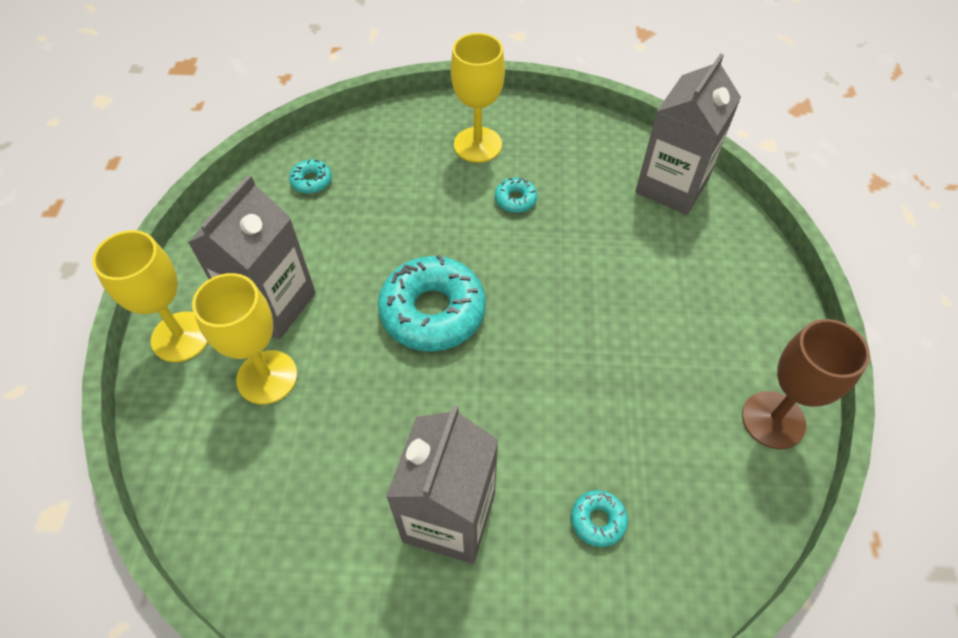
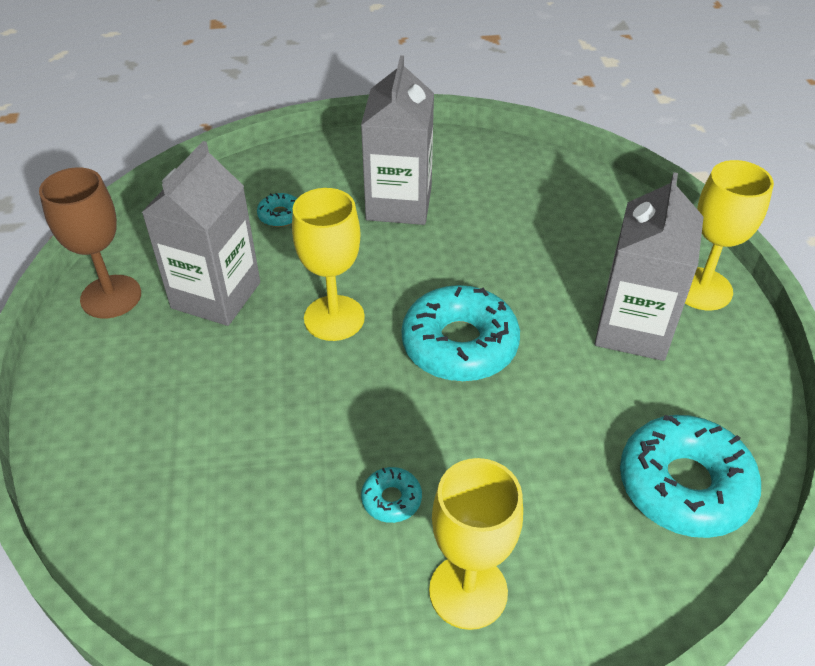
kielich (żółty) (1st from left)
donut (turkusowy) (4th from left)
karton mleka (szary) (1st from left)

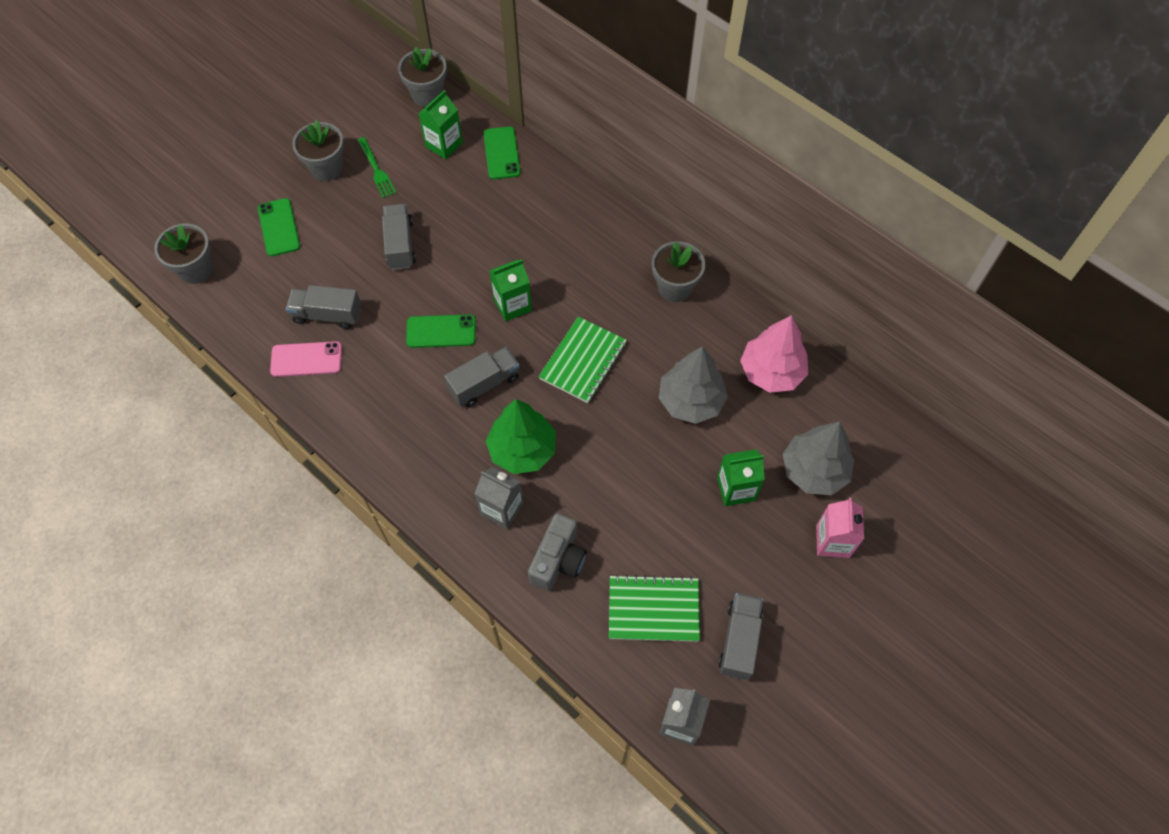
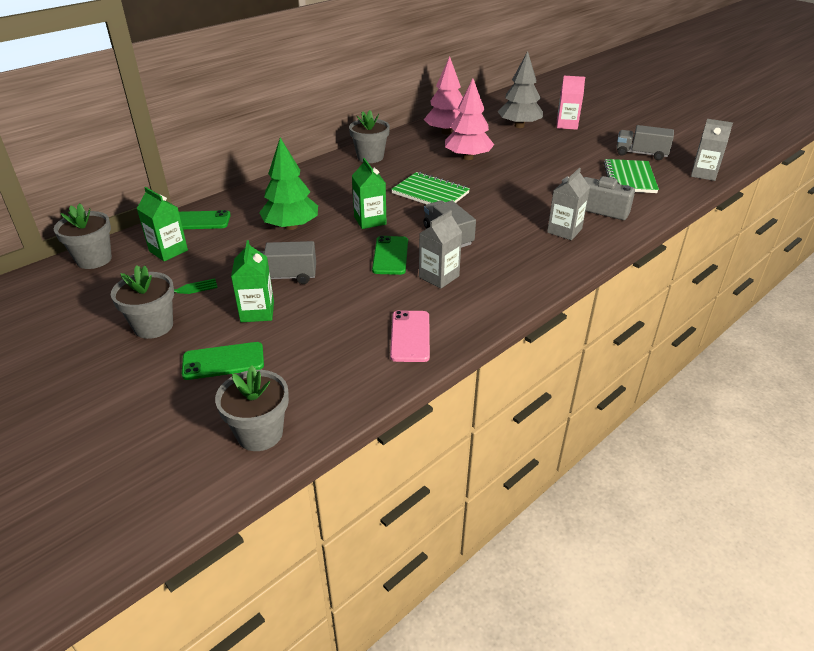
ciężarówka (szary) (1st from left in the first image)
drzewko (zielony)
drzewko (różowy) (2nd from left)
karton mleka (zielony) (2nd from left)
karton mleka (szary) (1st from left)

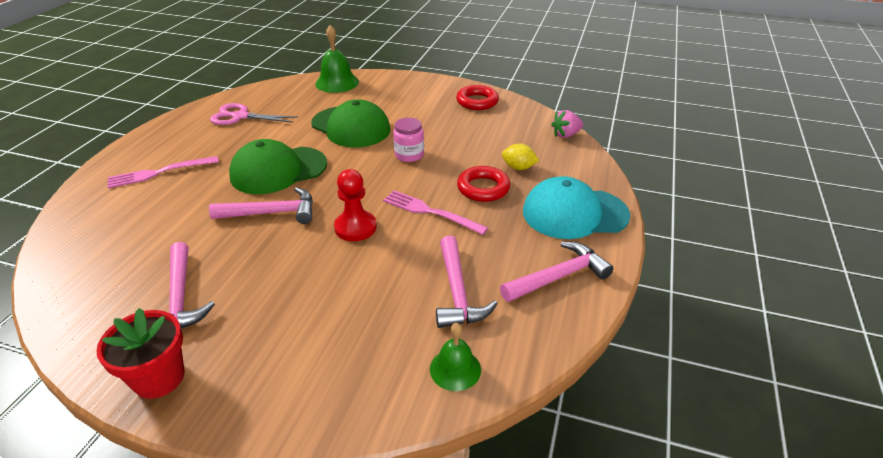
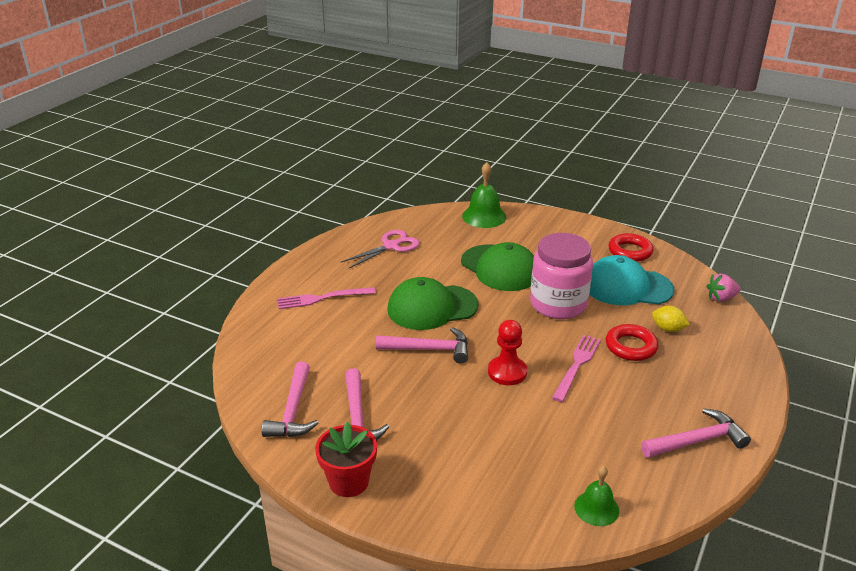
nożyczki (różowy)
widelec (różowy) (2nd from left)
słoik (różowy)
młotek (różowy) (1st from left)
czapka (turkusowy)

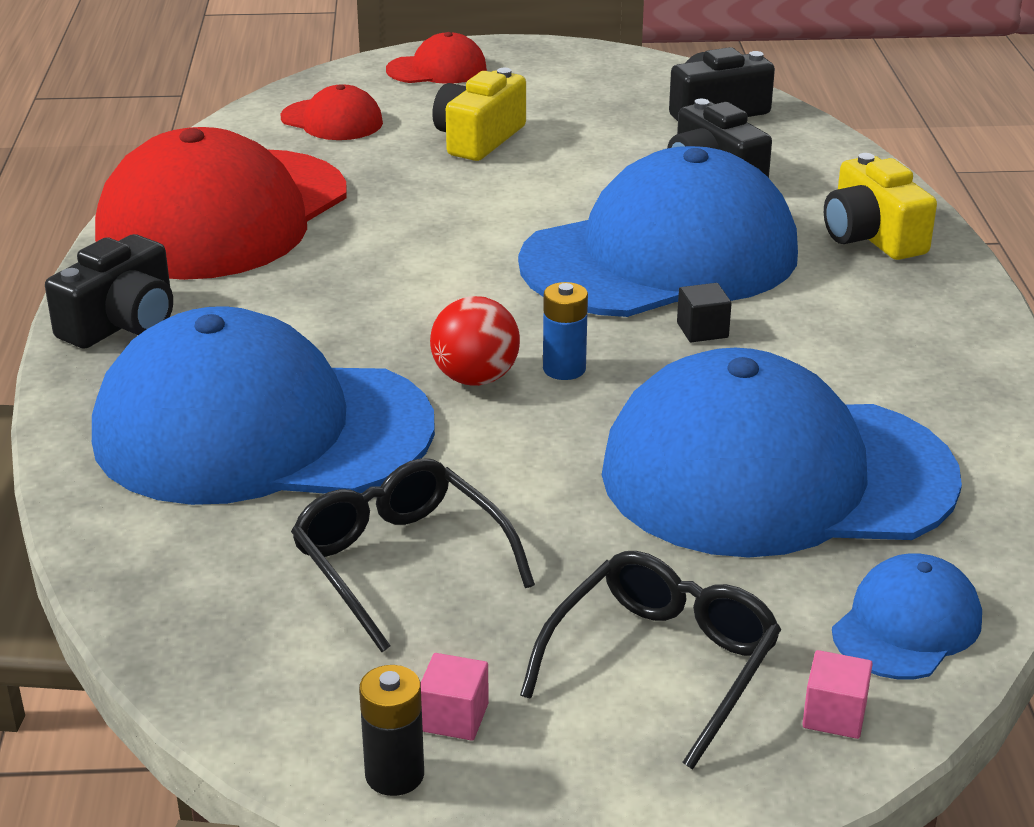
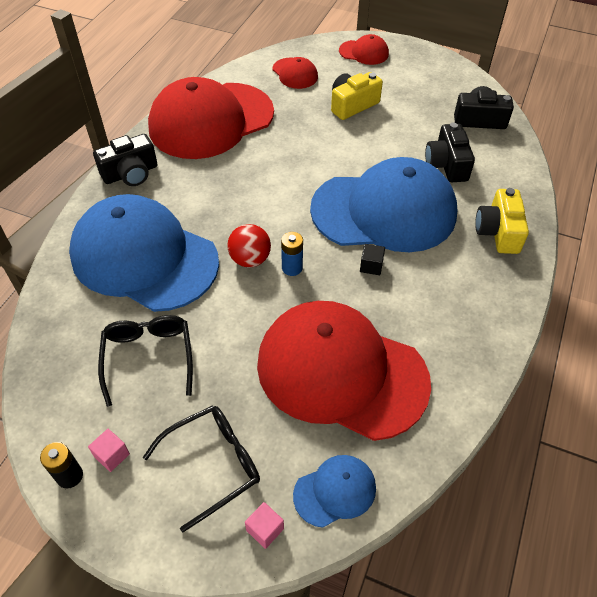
czapka (czerwony) (3rd from left)

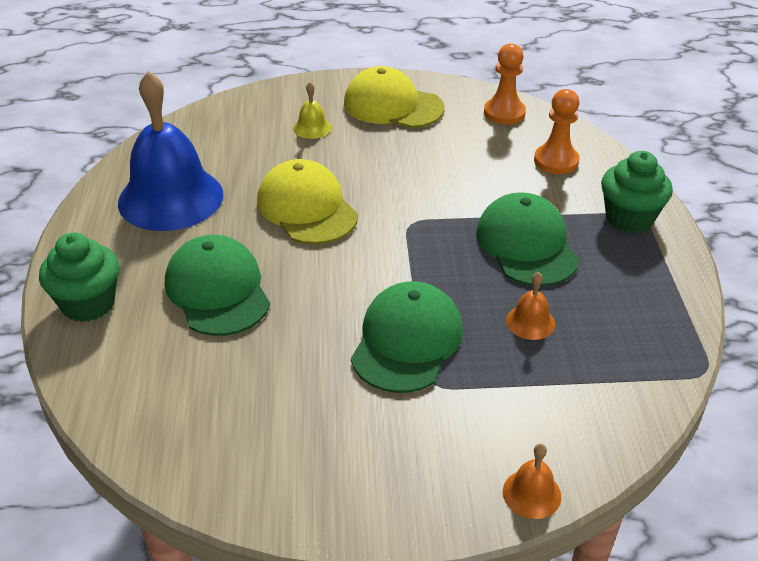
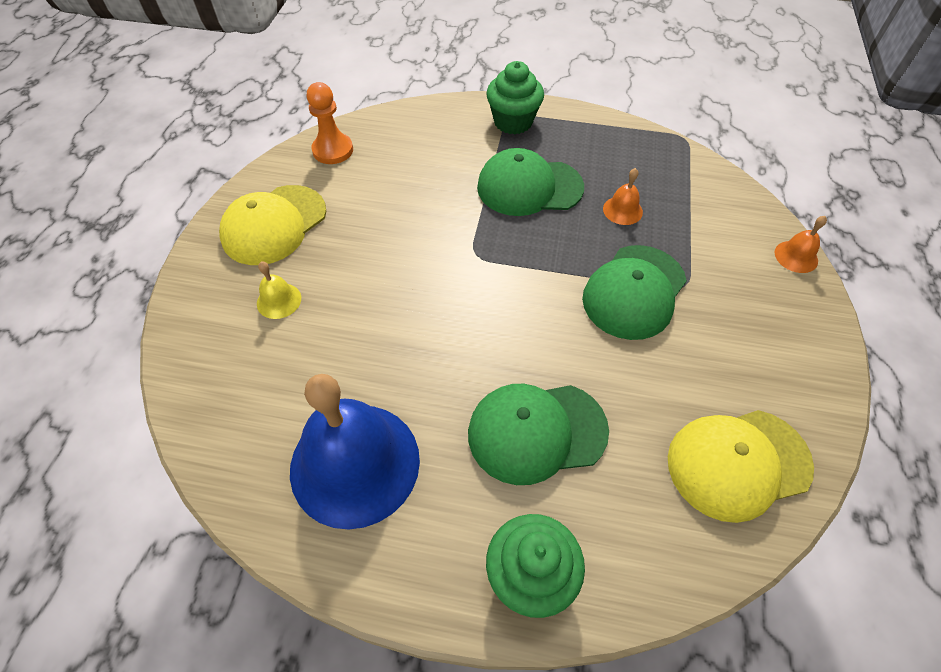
czapka (żółty) (2nd from left)
czapka (zielony) (3rd from left)
pionek (pomarańczowy) (2nd from left in the first image)

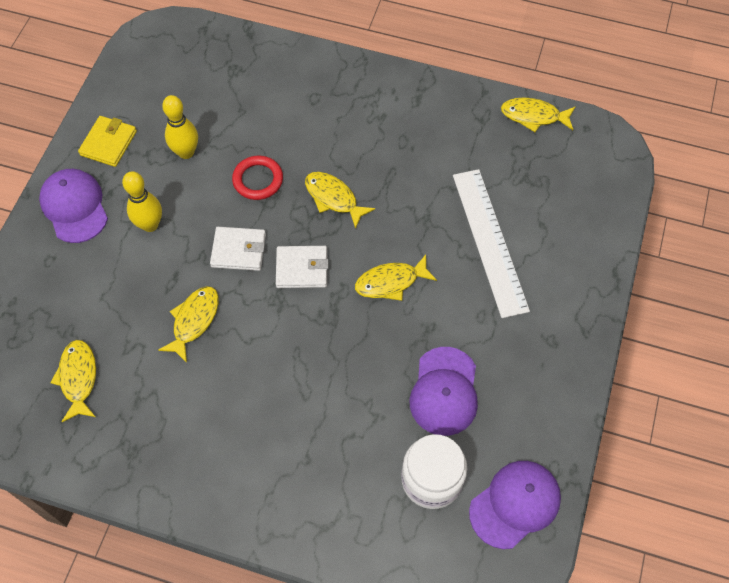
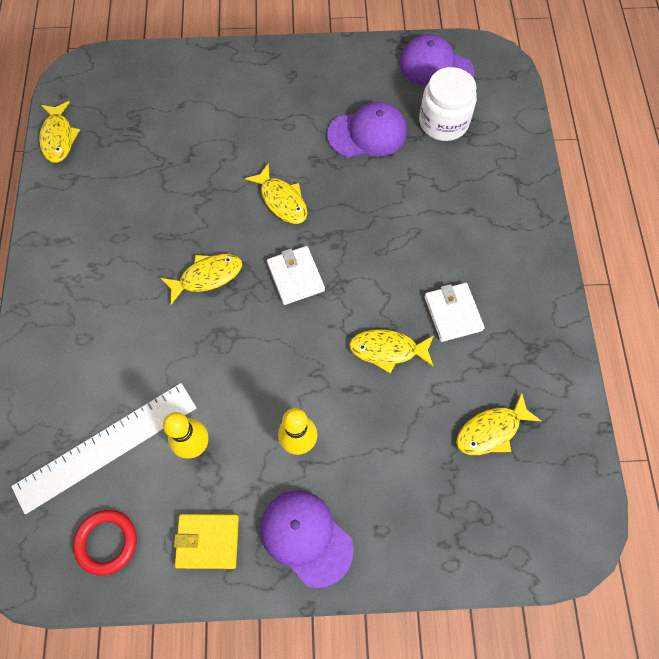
czapka (fioletowy) (1st from left)
portfel (biały) (2nd from left)
pierścień (czerwony)
ryba (żółty) (2nd from left)
linijka (biały)

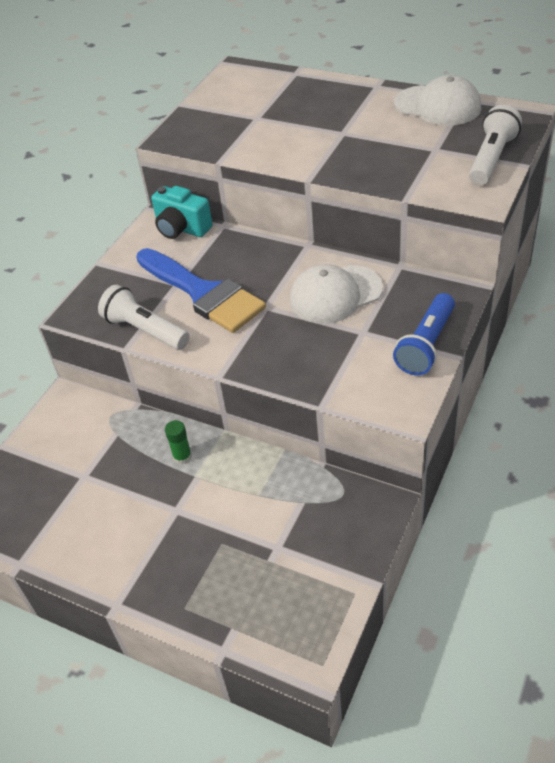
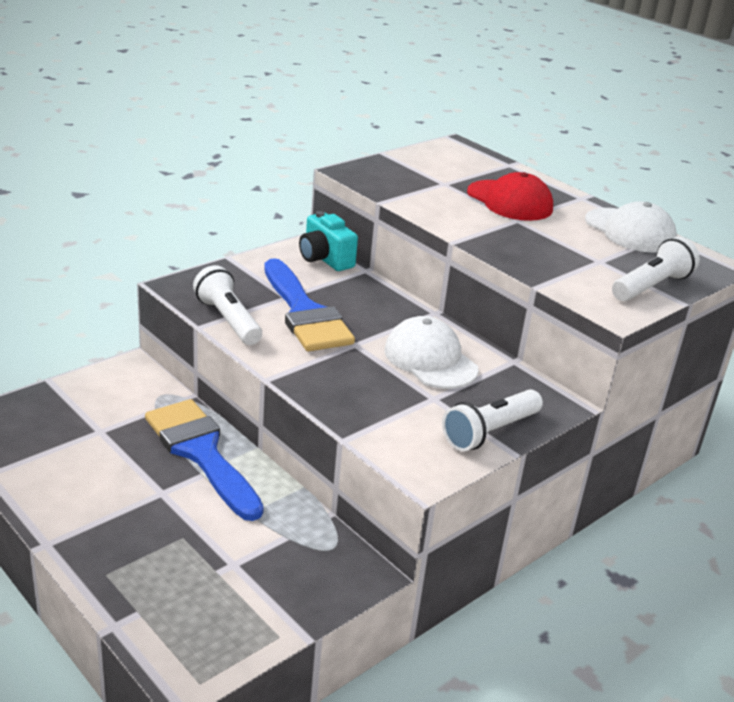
pędzel (niebieski) (1st from left)
czapka (biały) (1st from left)
latarka (biały) (2nd from left)
czapka (czerwony)

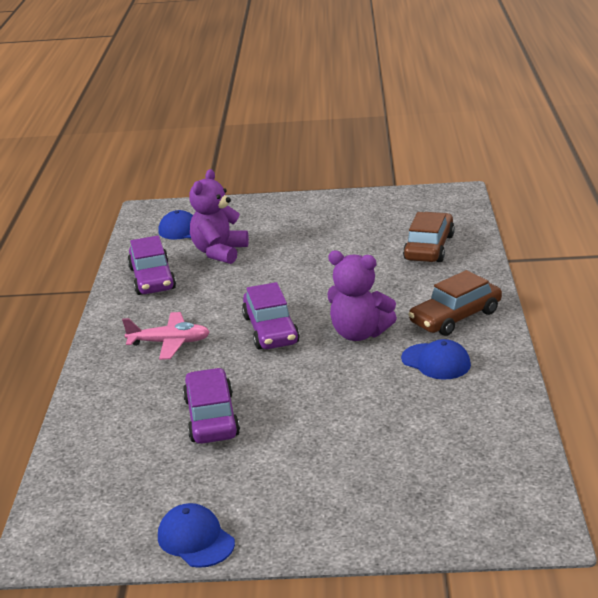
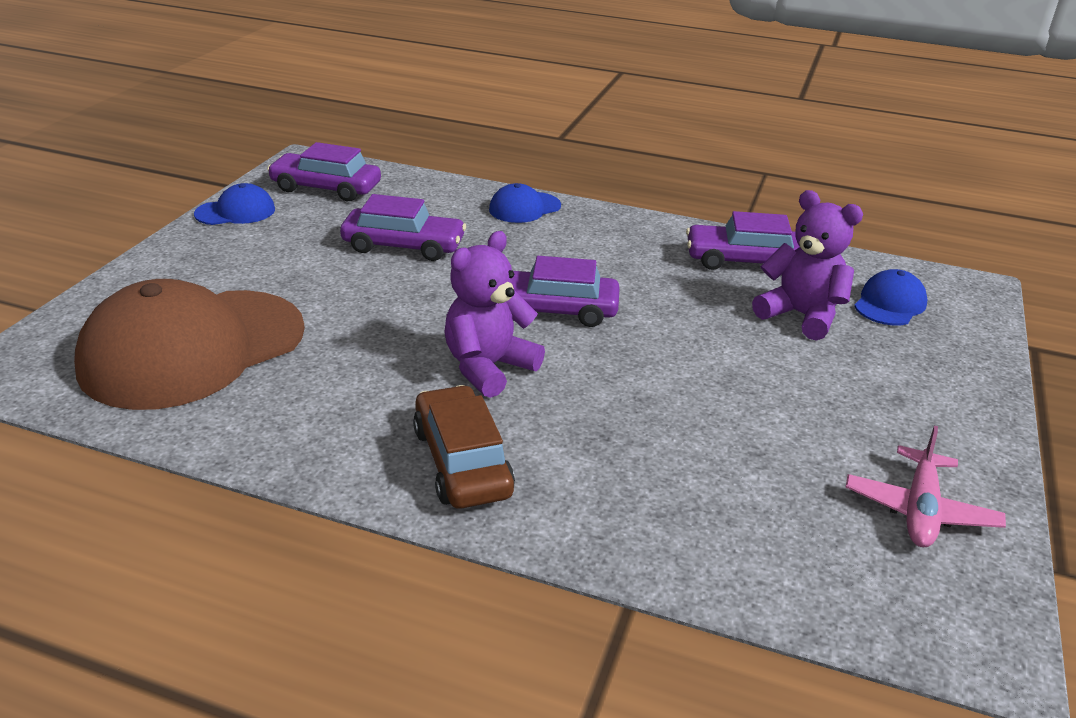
samolot (różowy)
czapka (niebieski) (2nd from left)
samochód (brązowy) (1st from left in the first image)
czapka (brązowy)
samochód (fioletowy) (1st from left)

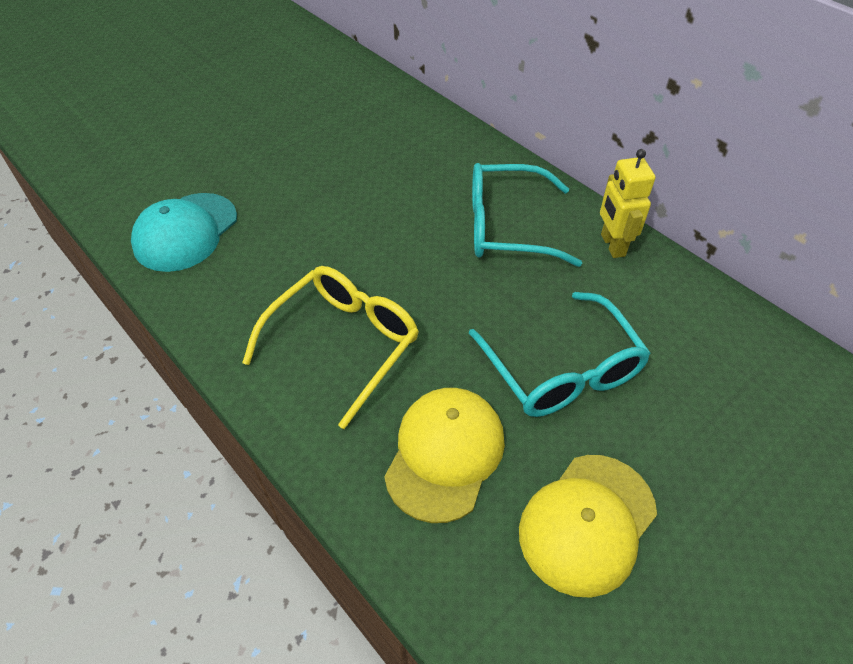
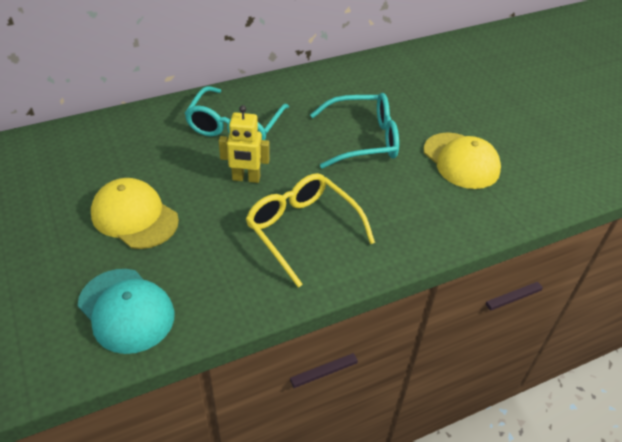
czapka (żółty) (1st from left)
robot (żółty)

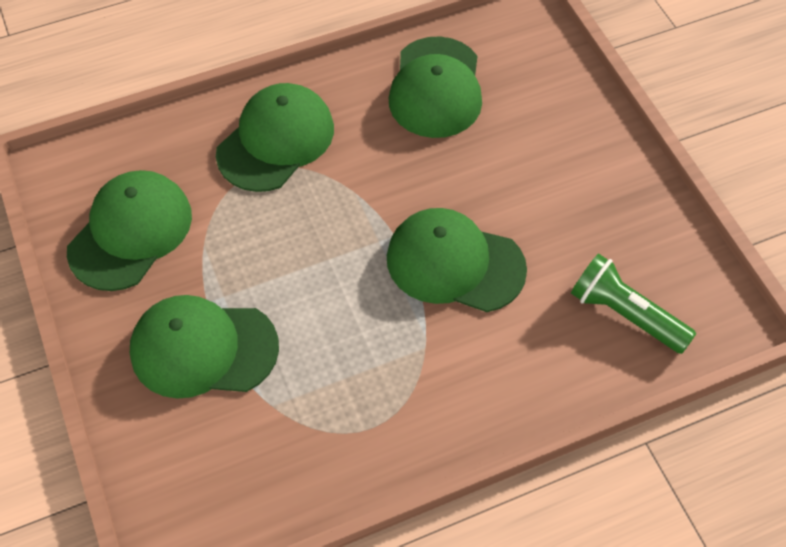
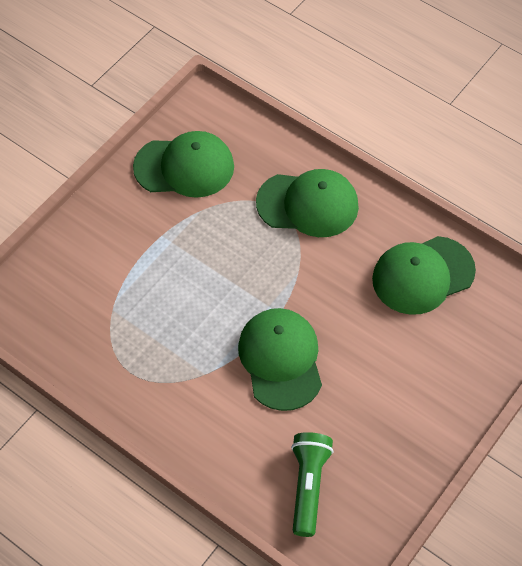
czapka (zielony) (2nd from left in the first image)

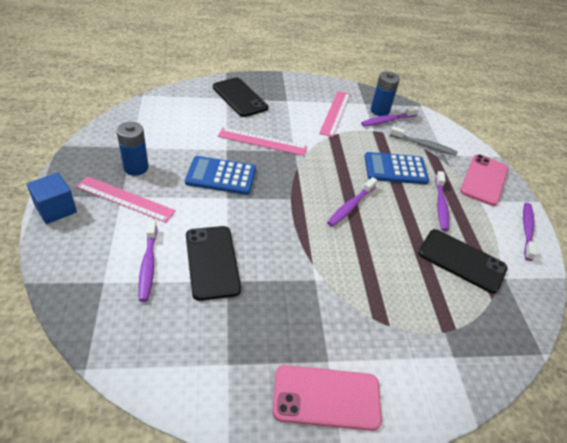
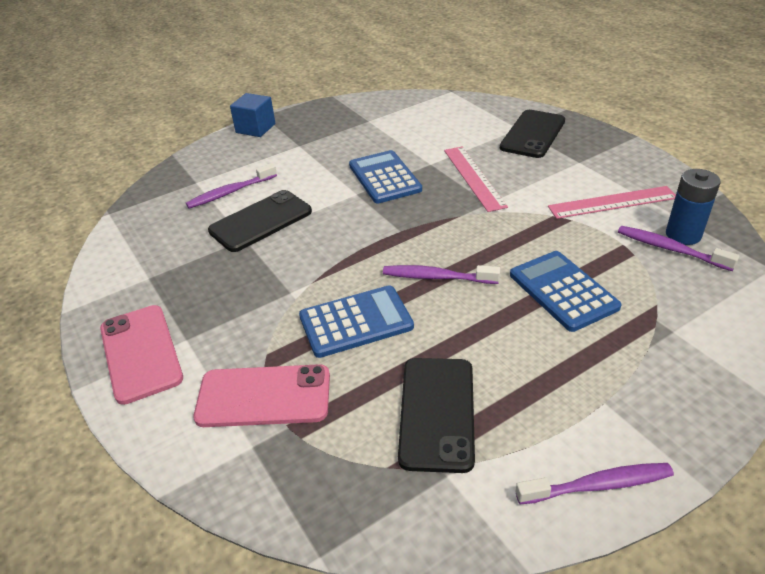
linijka (różowy) (1st from left in the first image)
bateria (niebieski) (1st from left in the first image)
szczoteczka do zębów (szary)
szczoteczka do zębów (fioletowy) (4th from left in the first image)
telefon (różowy) (2nd from left)
kalkulator (niebieski) (1st from left)

